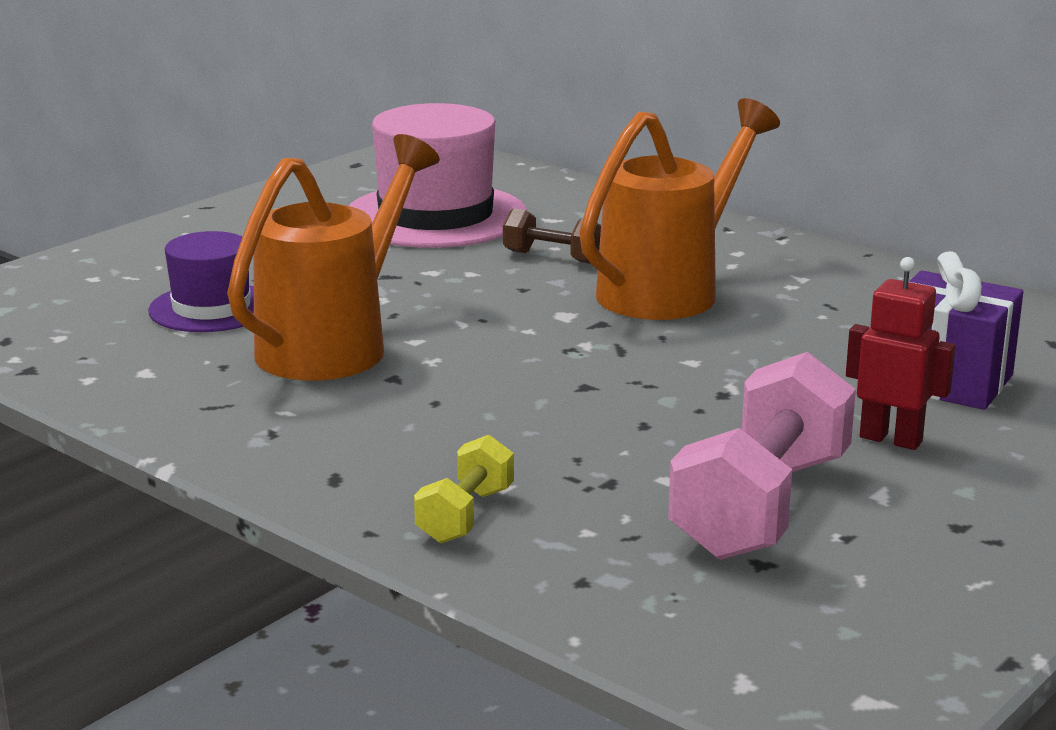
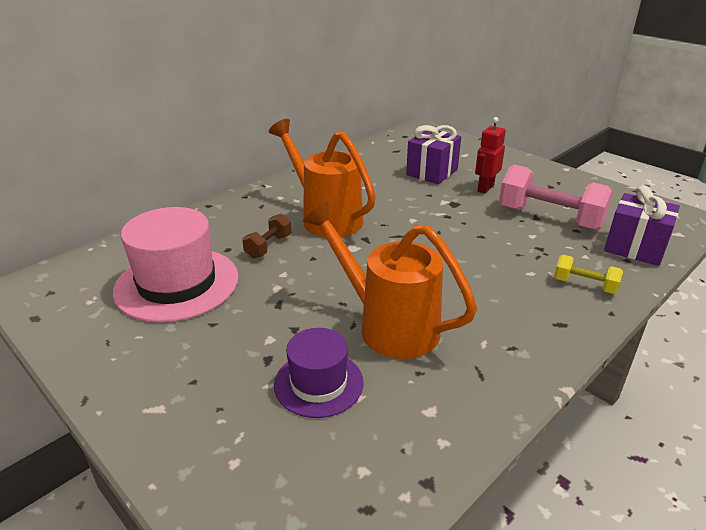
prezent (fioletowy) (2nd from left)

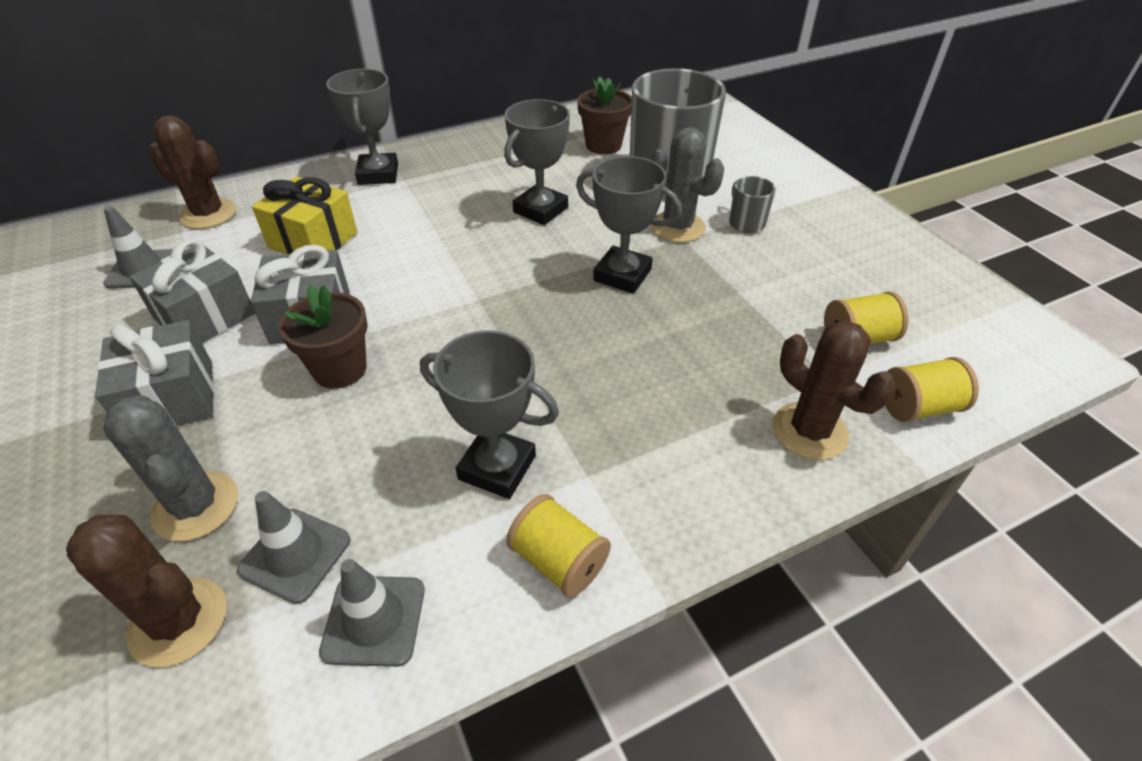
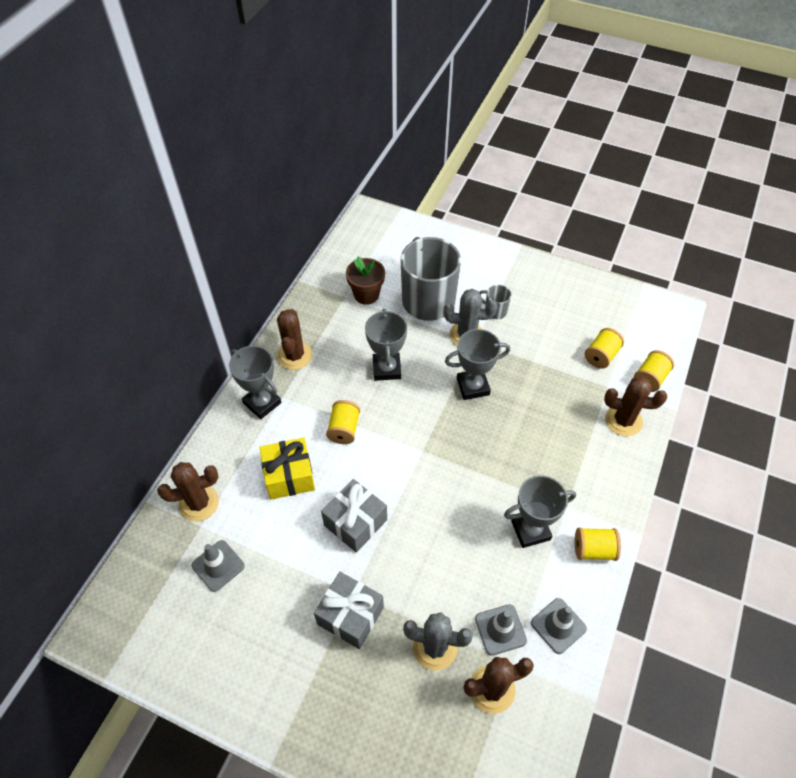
prezent (szary) (2nd from left in the first image)
doniczka (brązowy) (1st from left in the first image)
kaktus (brązowy) (2nd from left)
szpulka (żółty) (1st from left)

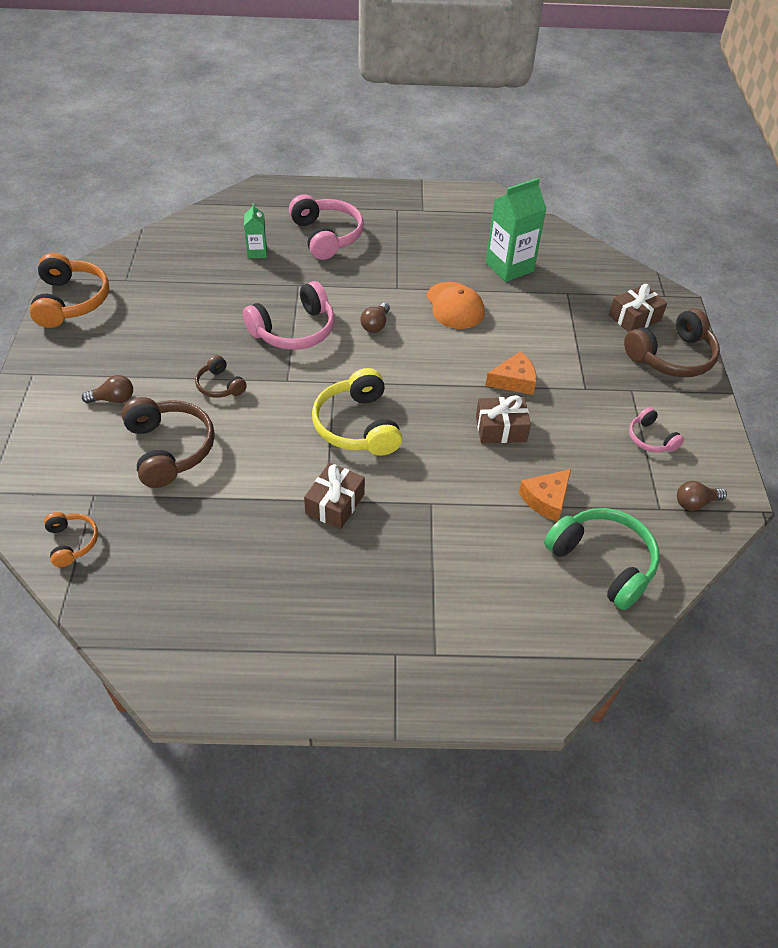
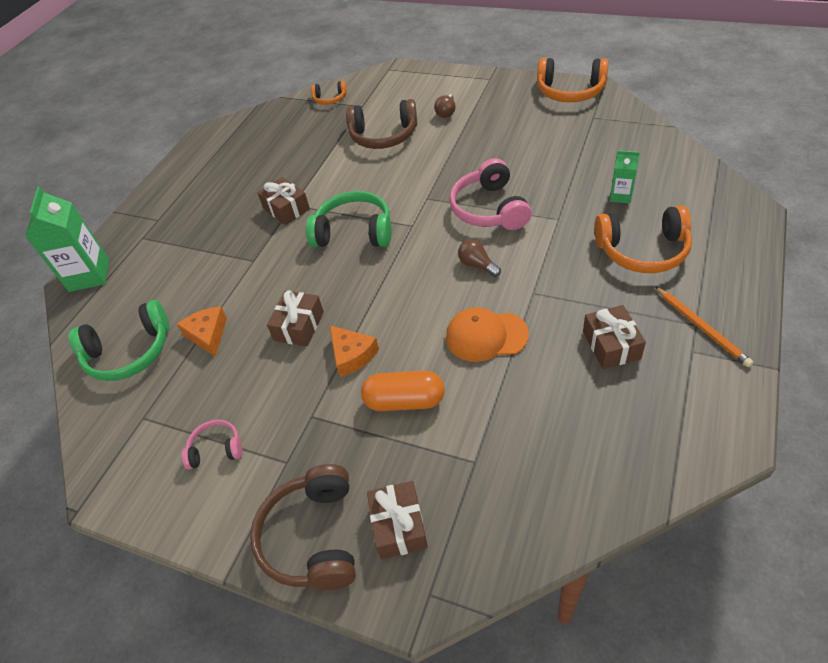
słuchawki (brązowy) (2nd from left in the first image)
słuchawki (pomarańczowy) (3rd from left)
słuchawki (zielony) (2nd from left)
ser (pomarańczowy) (2nd from left)
karton mleka (zielony) (1st from left)
żarówka (brązowy) (3rd from left in the first image)
kapsułka (pomarańczowy)
prezent (brązowy) (4th from left)
ołówek (pomarańczowy)

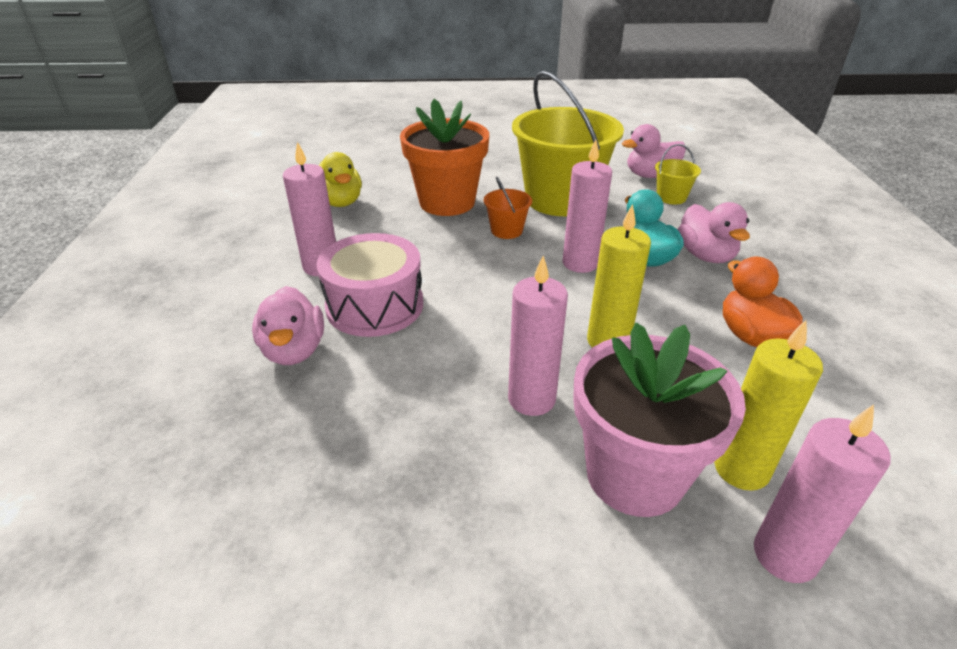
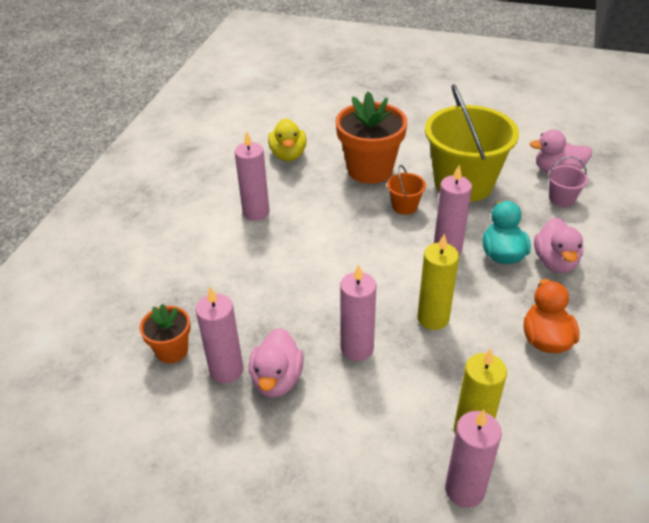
kaczka (różowy) (1st from left)
bęben (różowy)
doniczka (różowy)
wiadro (różowy)
doniczka (pomarańczowy) (1st from left)
świeca (różowy) (1st from left)

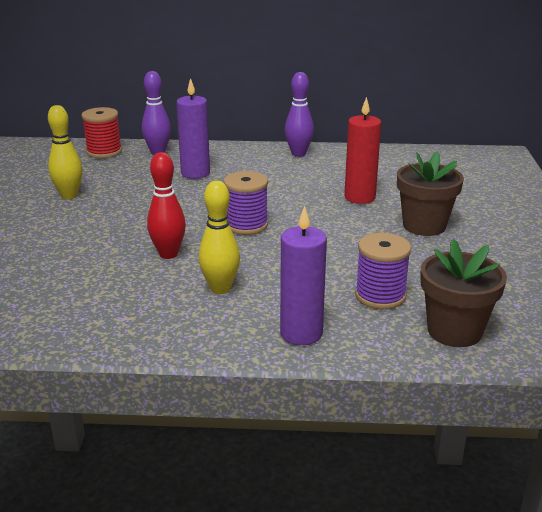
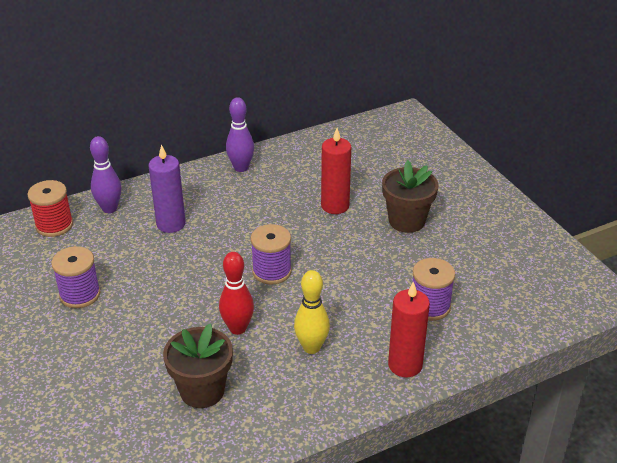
szpulka (fioletowy) (1st from left)
świeca (czerwony) (2nd from left)
doniczka (brązowy) (1st from left)

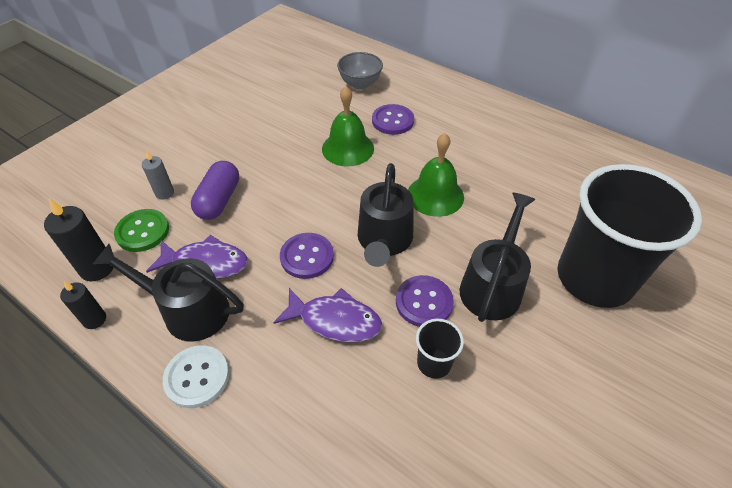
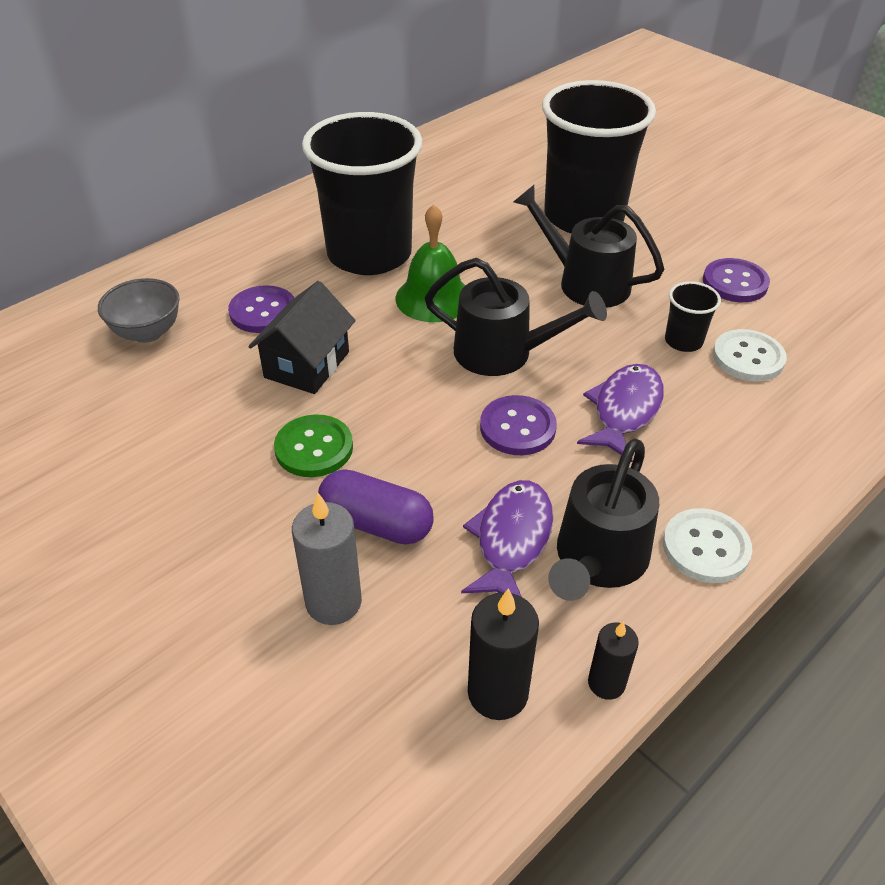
guzik (zielony)
świeca (szary)
domek (czarny)
guzik (fioletowy) (3rd from left)
szklanka (czarny) (1st from left)
guzik (biały) (2nd from left)

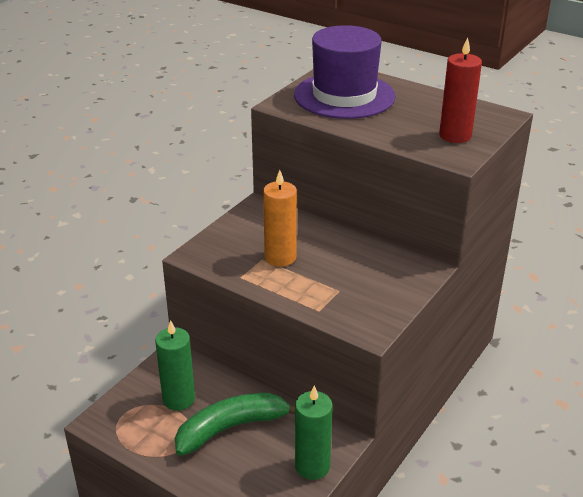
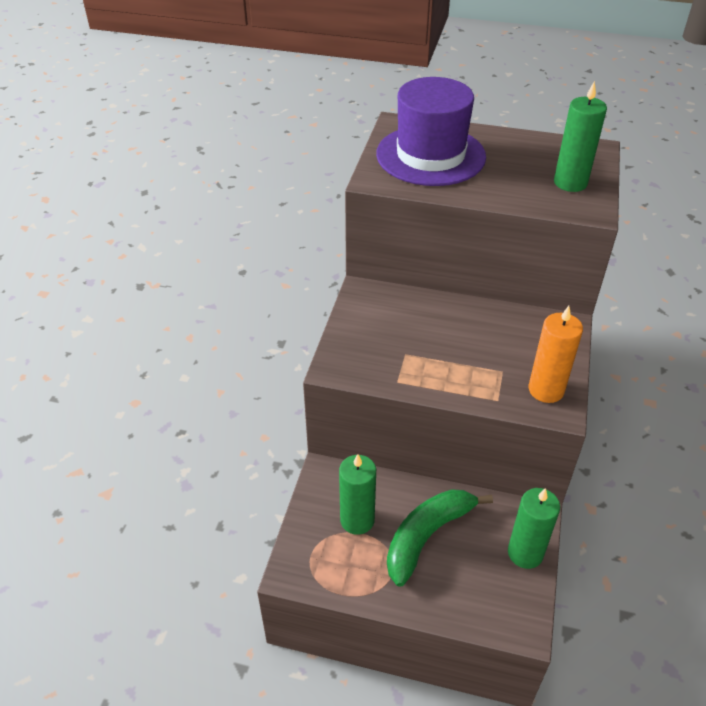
świeca (pomarańczowy)
świeca (zielony) (3rd from left)

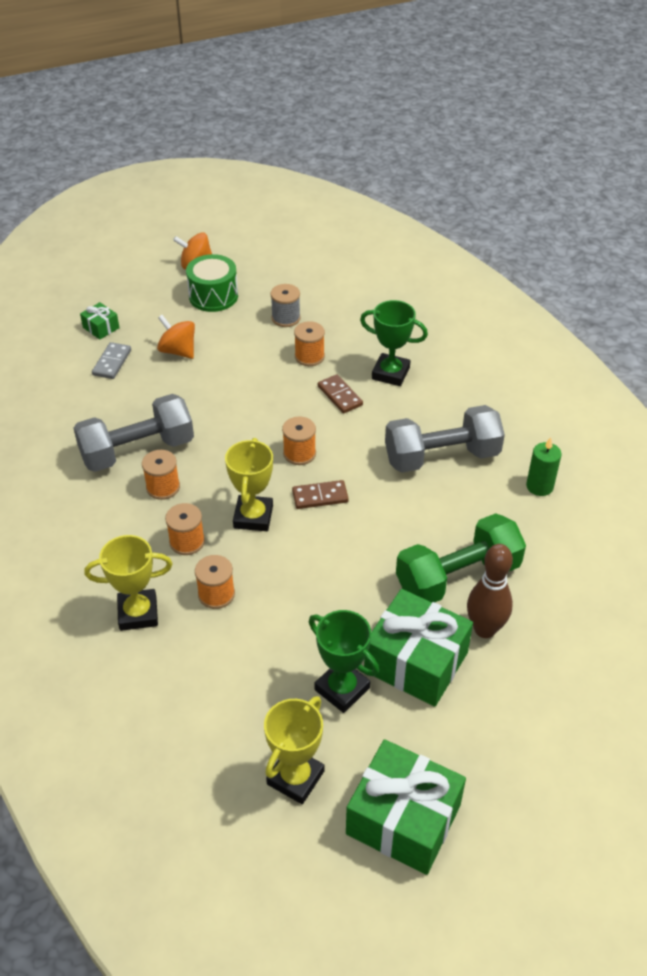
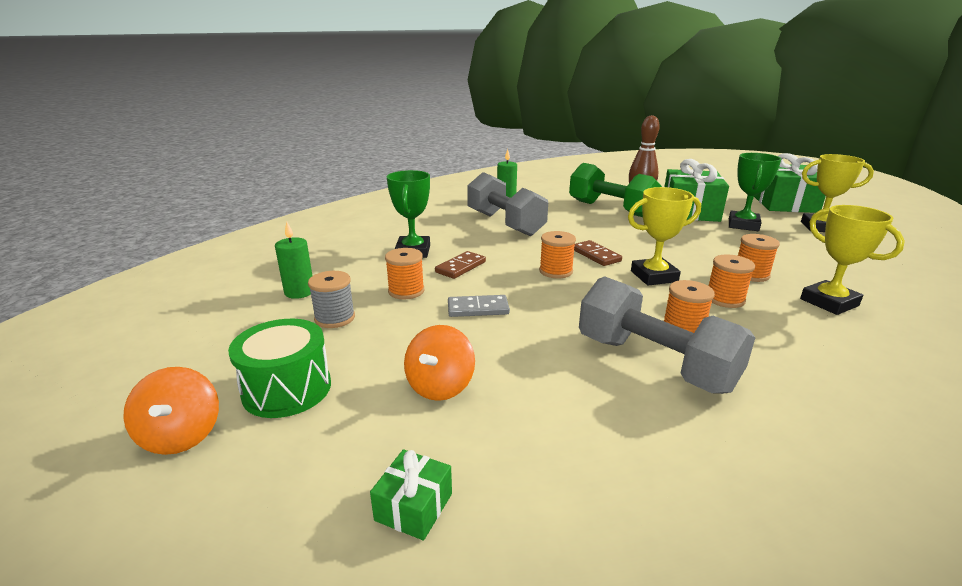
kostka domina (szary)
świeca (zielony) (1st from left)

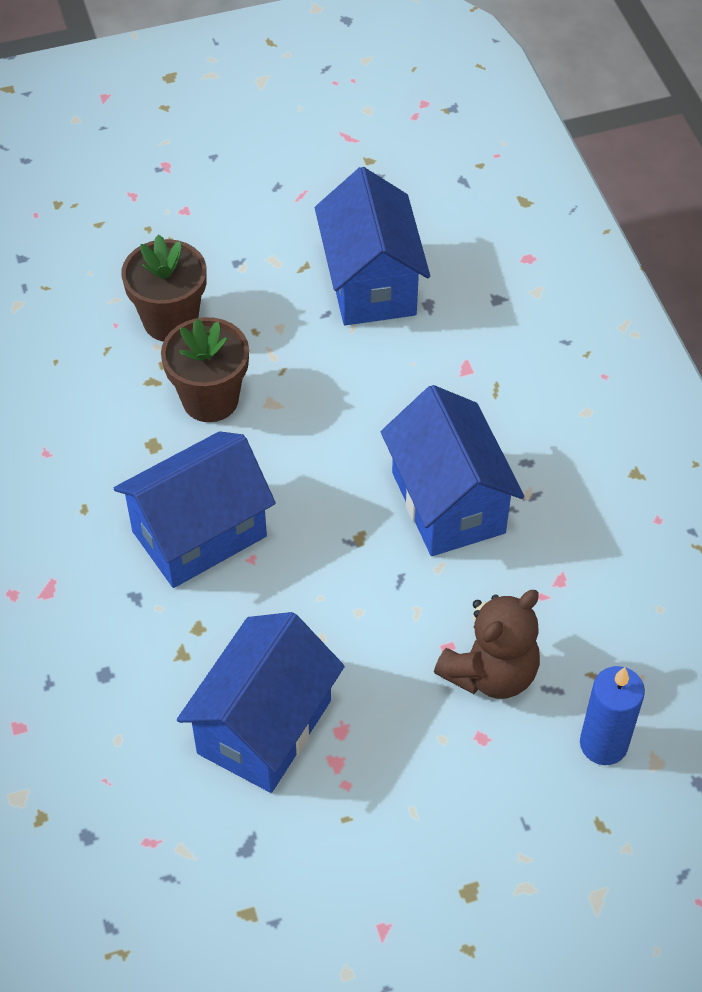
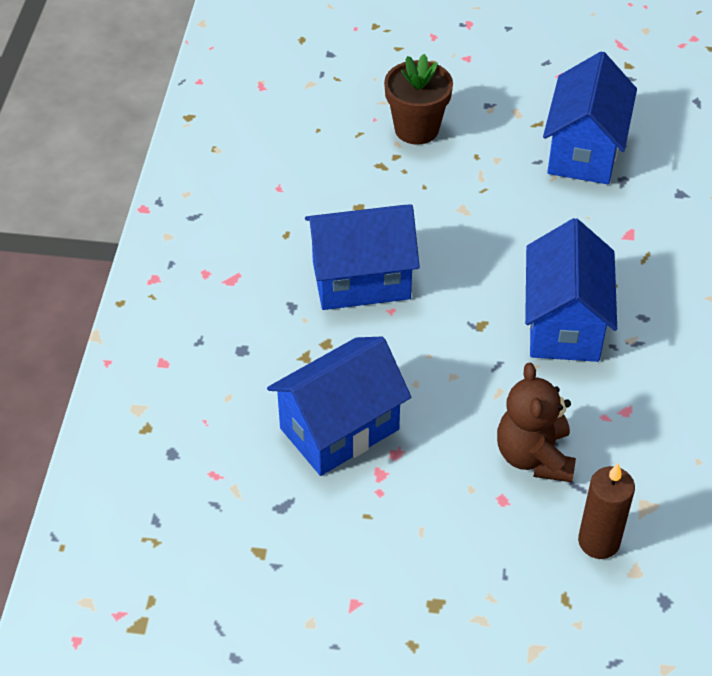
doniczka (brązowy) (2nd from left in the first image)
miś (brązowy)
świeca (brązowy)

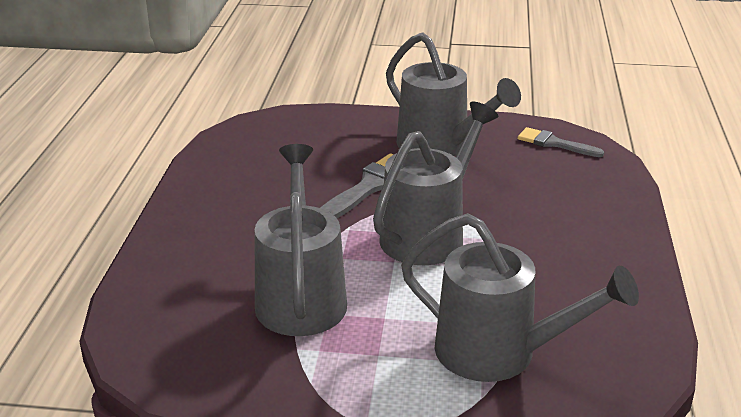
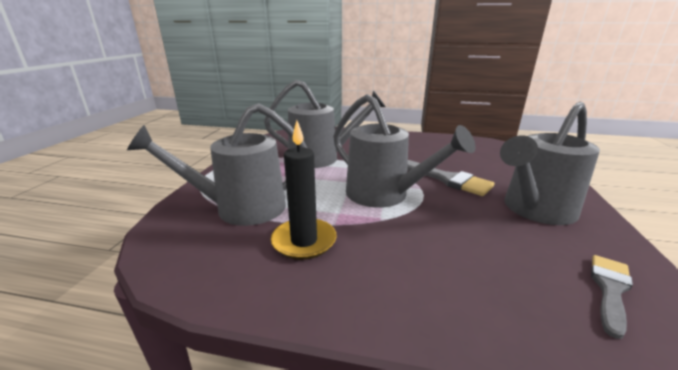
konewka (szary) (1st from left)
świeca (czarny)

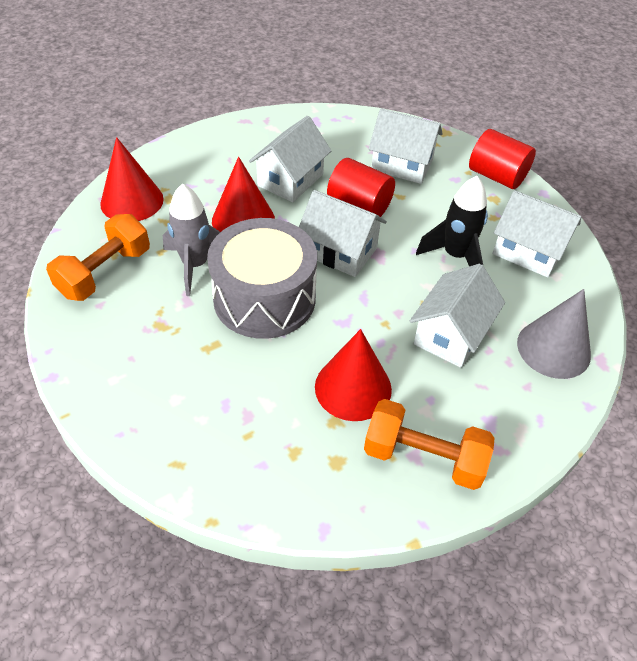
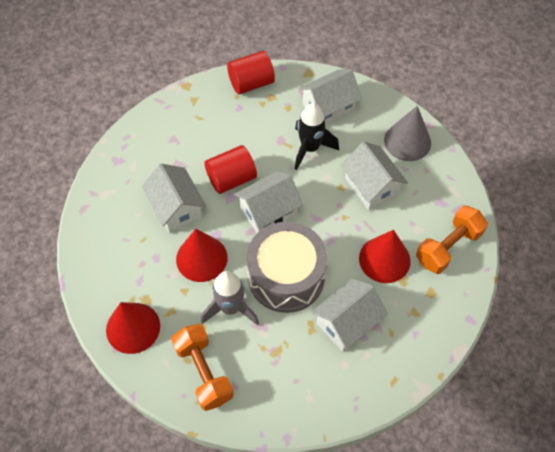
domek (biały) (4th from left)

